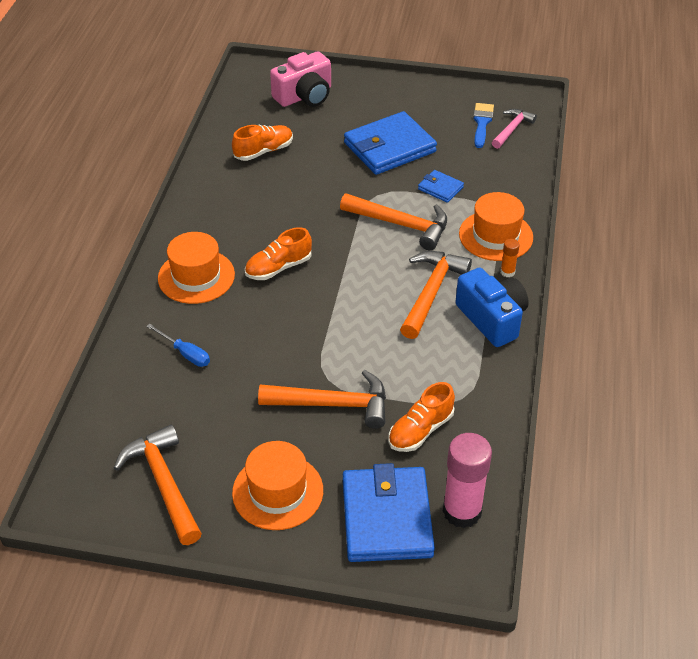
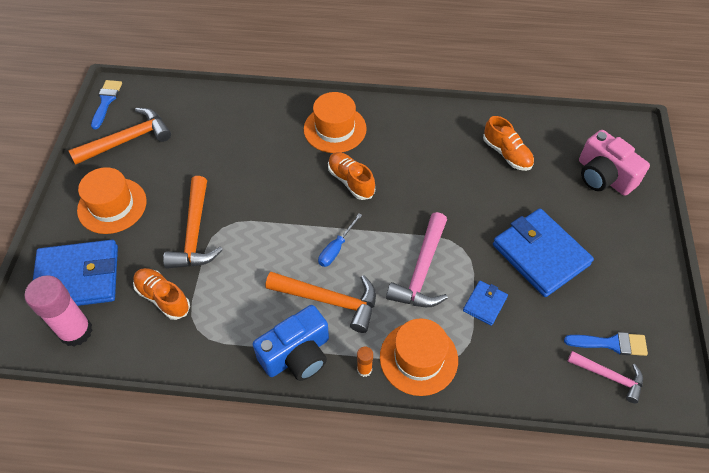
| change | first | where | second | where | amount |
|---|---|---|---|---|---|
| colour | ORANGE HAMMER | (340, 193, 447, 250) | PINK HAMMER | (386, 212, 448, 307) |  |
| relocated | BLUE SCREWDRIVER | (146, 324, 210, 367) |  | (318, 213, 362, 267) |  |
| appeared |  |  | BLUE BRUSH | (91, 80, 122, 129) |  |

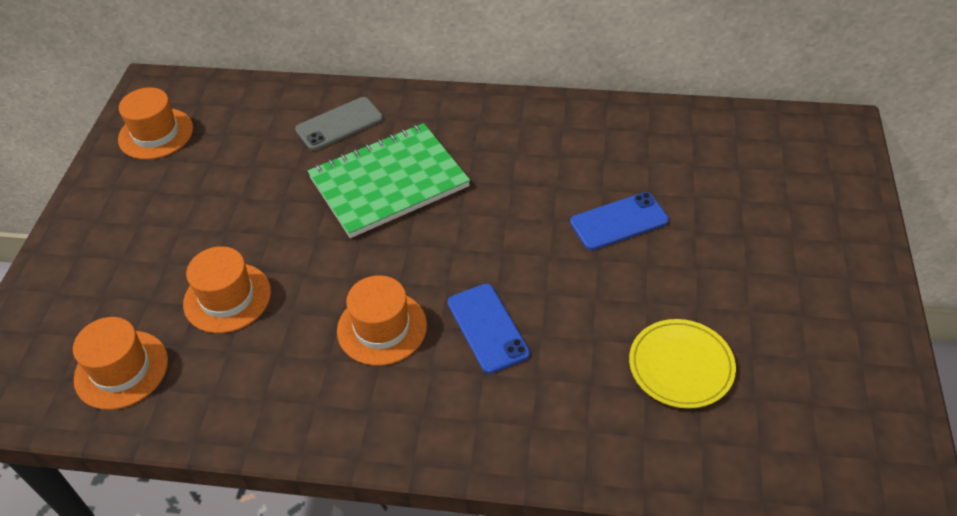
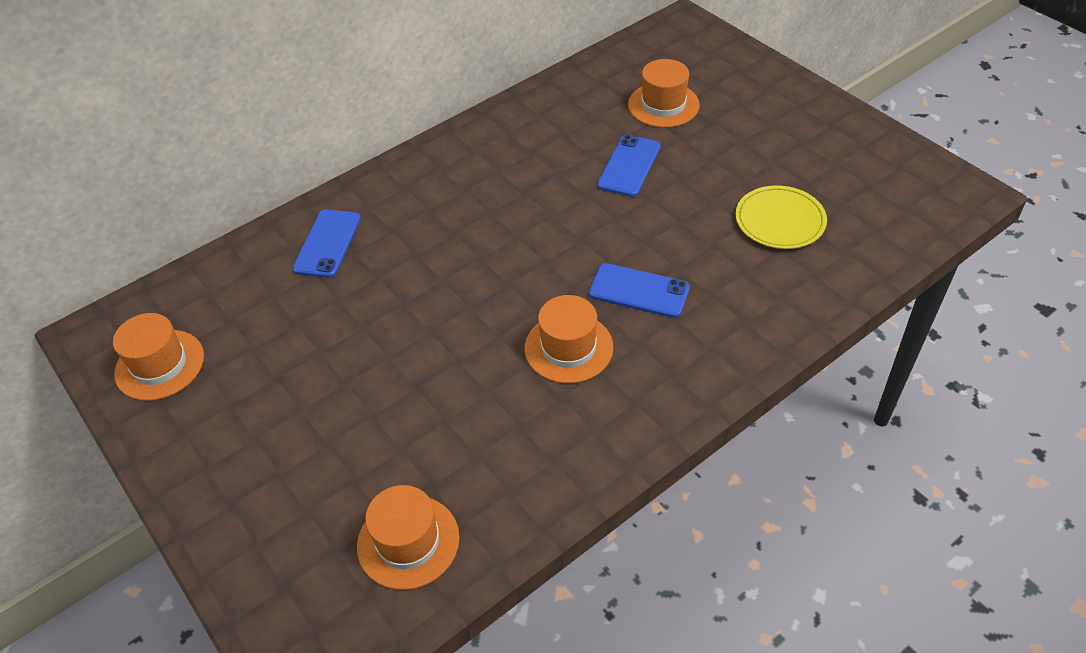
| change | first | where | second | where | amount |
|---|---|---|---|---|---|
| colour | GREY PHONE | (295, 97, 383, 151) | BLUE PHONE | (293, 209, 361, 278) |  |
| missing | GREEN NOTEBOOK | (308, 123, 470, 238) |  |  |  |
| relocated | ORANGE HAT | (183, 246, 271, 333) |  | (628, 59, 700, 128) |  |

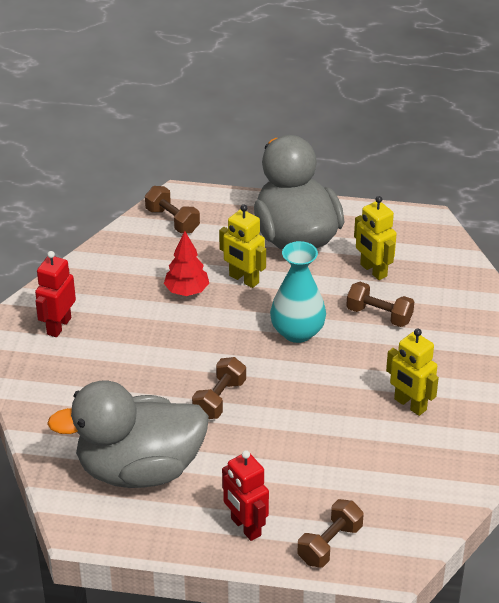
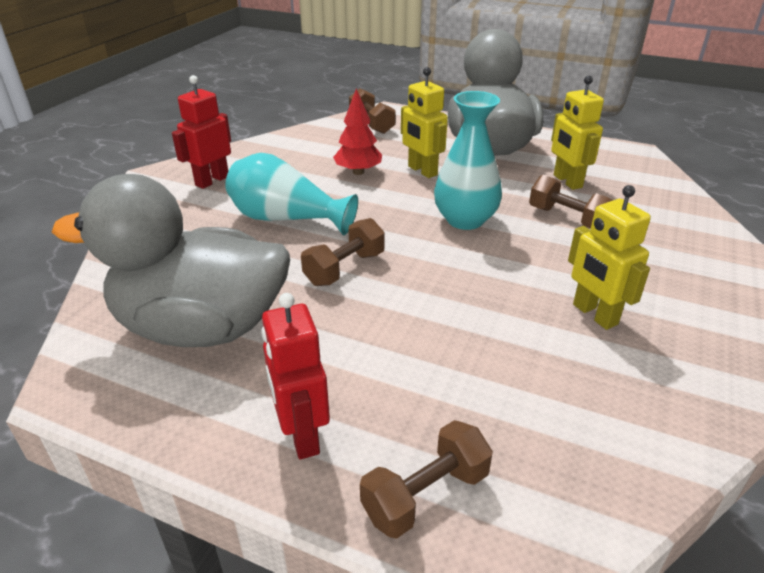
| change | first | where | second | where | amount |
|---|---|---|---|---|---|
| appeared |  |  | TURQUOISE VASE | (225, 153, 358, 235) |  |

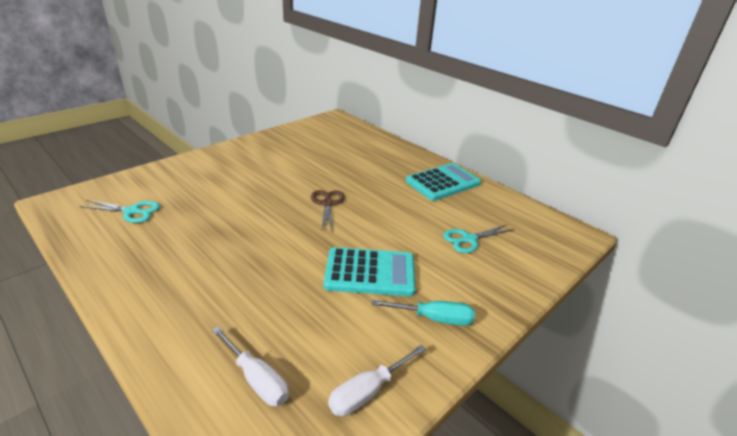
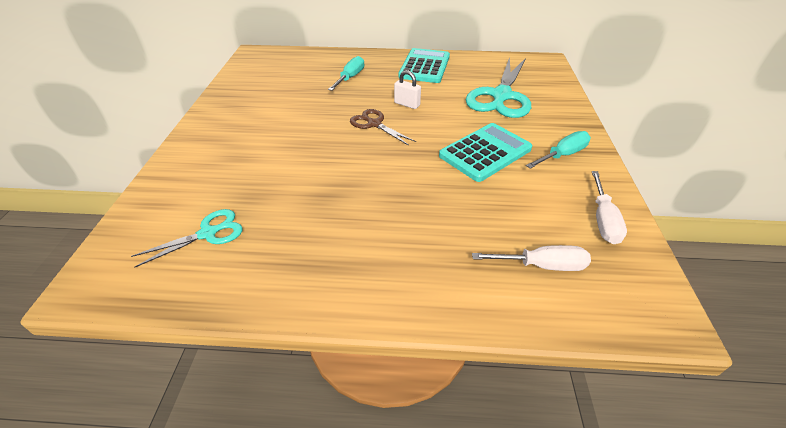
| change | first | where | second | where | amount |
|---|---|---|---|---|---|
| size | TURQUOISE SCISSORS | (443, 224, 515, 253) |  | (466, 57, 531, 118) | x1.91 |
| appeared |  |  | TURQUOISE SCREWDRIVER | (328, 56, 364, 91) |  |
| appeared |  |  | WHITE PADLOCK | (394, 70, 421, 109) |  |

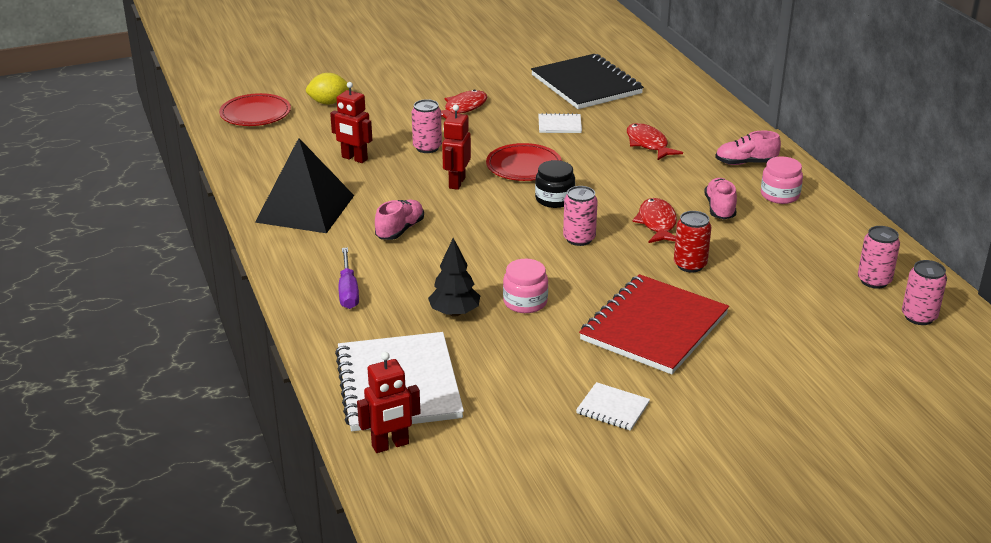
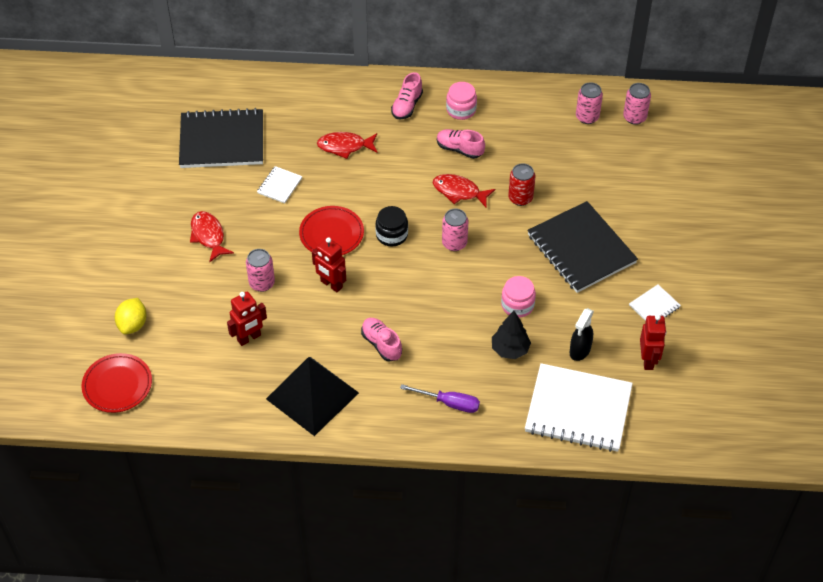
| change | first | where | second | where | amount |
|---|---|---|---|---|---|
| colour | RED NOTEBOOK | (579, 274, 729, 374) | BLACK NOTEBOOK | (527, 201, 638, 293) |  |
| relocated | RED ROBOT | (357, 352, 421, 453) |  | (640, 315, 666, 370) |  |
| appeared |  |  | BLACK SPRAY BOTTLE | (570, 308, 594, 361) |  |

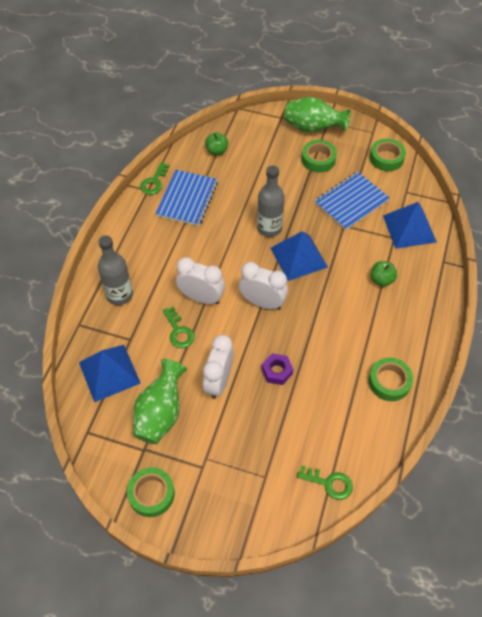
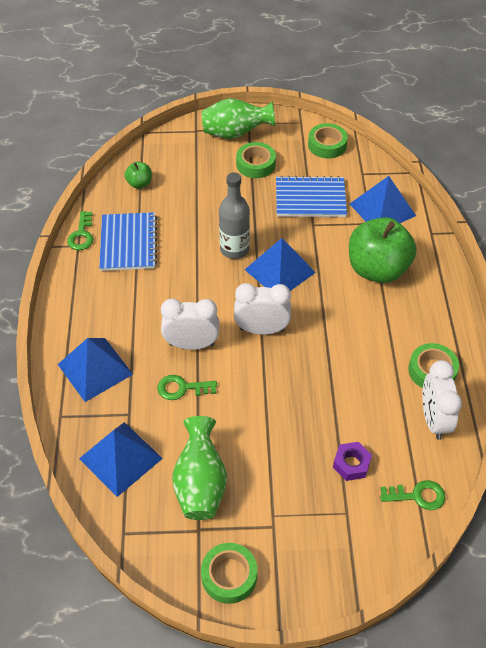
| change | first | where | second | where | amount |
|---|---|---|---|---|---|
| spun | BLUE NOTEBOOK | (315, 172, 390, 230) |  | (276, 176, 347, 217) | 60 degrees clockwise |
| exchanged | GREY BOTTLE | (98, 235, 133, 305) | BLUE PYRAMID | (58, 338, 133, 402) |  |
| size | GREEN APPLE | (370, 261, 397, 286) |  | (349, 217, 416, 283) | x2.23 |
| spun | GREEN KEY | (163, 307, 195, 348) |  | (157, 375, 217, 400) | 135 degrees clockwise |
| relocated | WHITE CLOCK | (203, 335, 234, 399) |  | (422, 360, 462, 440) |  |
| relocated | PURPLE NUT | (262, 353, 293, 385) |  | (333, 442, 372, 481) |  |

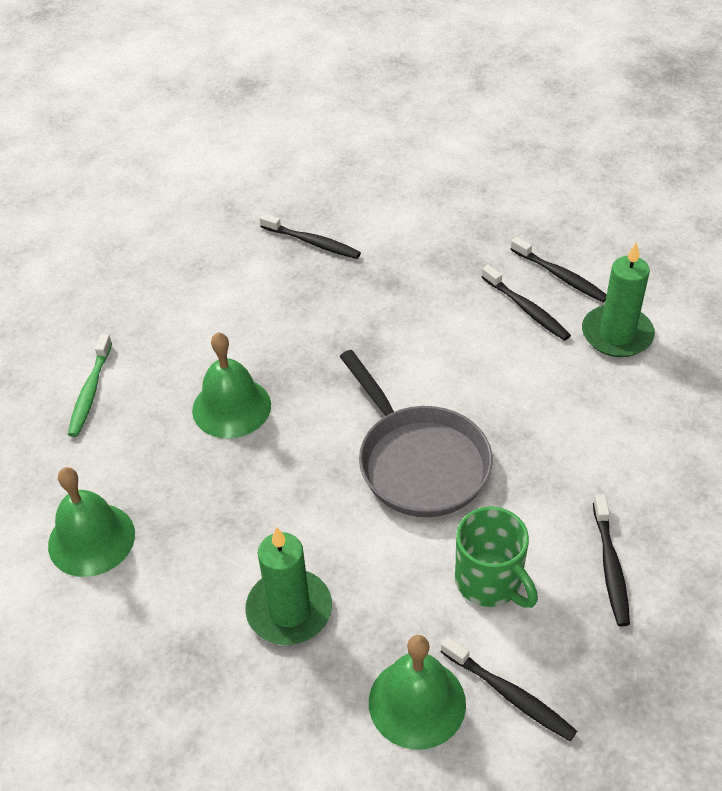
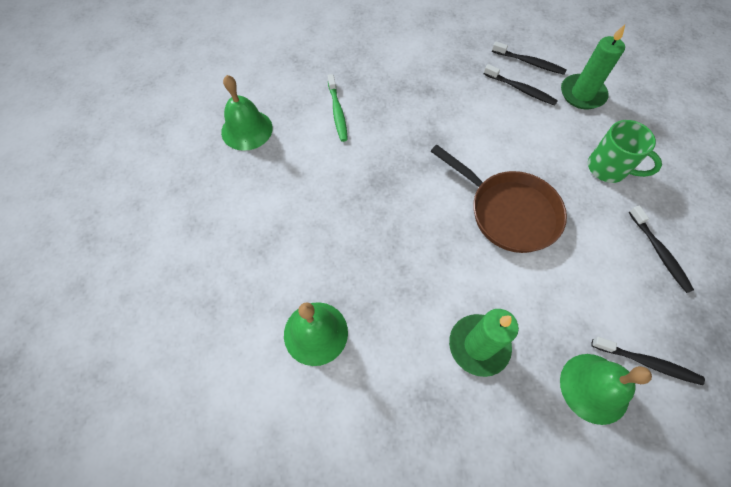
| change | first | where | second | where | amount |
|---|---|---|---|---|---|
| missing | BLACK TOOTHBRUSH | (260, 213, 361, 259) |  |  |  |
| relocated | GREEN BELL | (192, 332, 271, 438) |  | (221, 75, 273, 151) |  |
| relocated | GREEN TOOTHBRUSH | (68, 334, 112, 437) |  | (328, 74, 348, 142) |  |
| colour | GREY PAN | (340, 350, 492, 517) | BROWN PAN | (431, 145, 567, 253) |  |
| relocated | GREEN MUG | (455, 507, 538, 608) |  | (588, 120, 662, 183) |  |

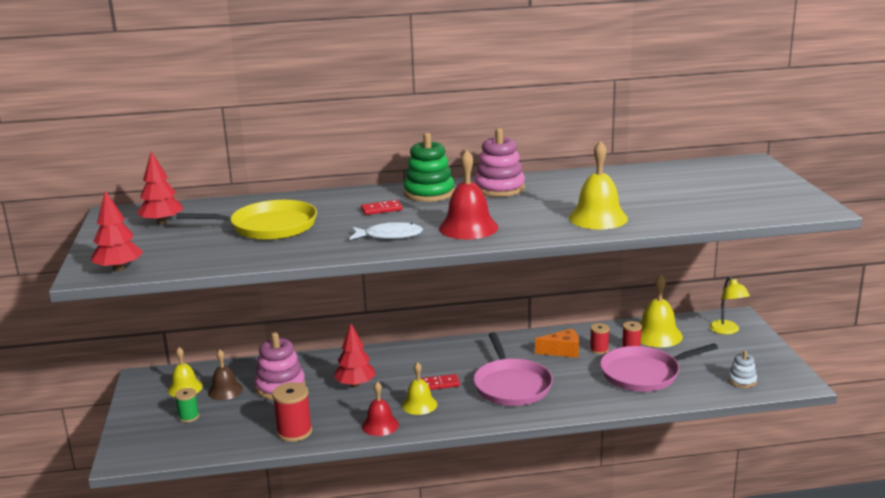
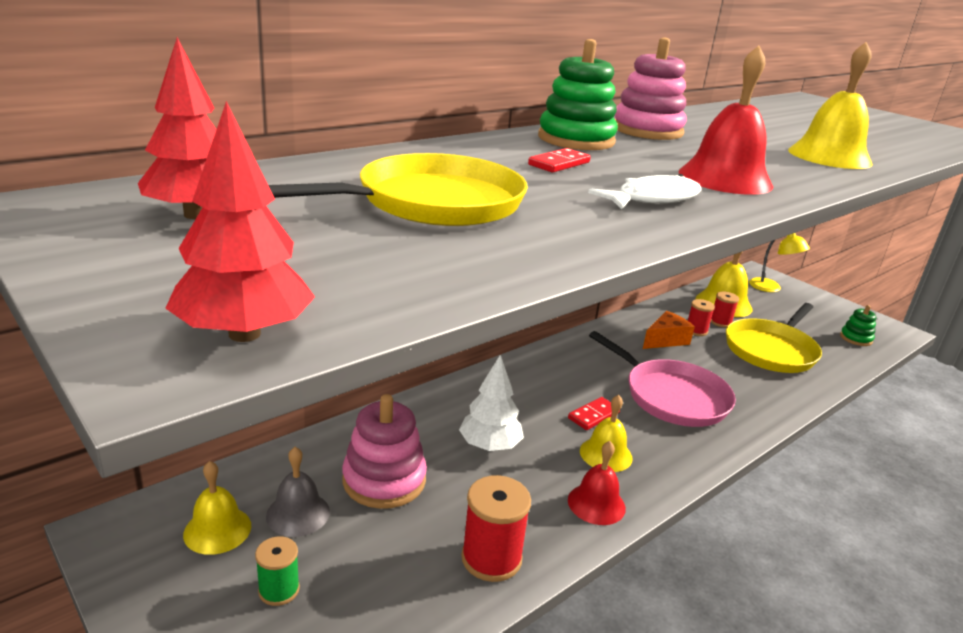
| change | first | where | second | where | amount |
|---|---|---|---|---|---|
| colour | RED TREE | (334, 324, 376, 387) | WHITE TREE | (459, 355, 524, 451) |  |
| colour | PINK PAN | (600, 343, 718, 392) | YELLOW PAN | (726, 303, 822, 373) |  |
| colour | BROWN BELL | (208, 349, 243, 400) | GREY BELL | (266, 447, 330, 537) |  |
| colour | WHITE STACKING TOY | (728, 351, 757, 388) | GREEN STACKING TOY | (840, 305, 876, 346) |  |

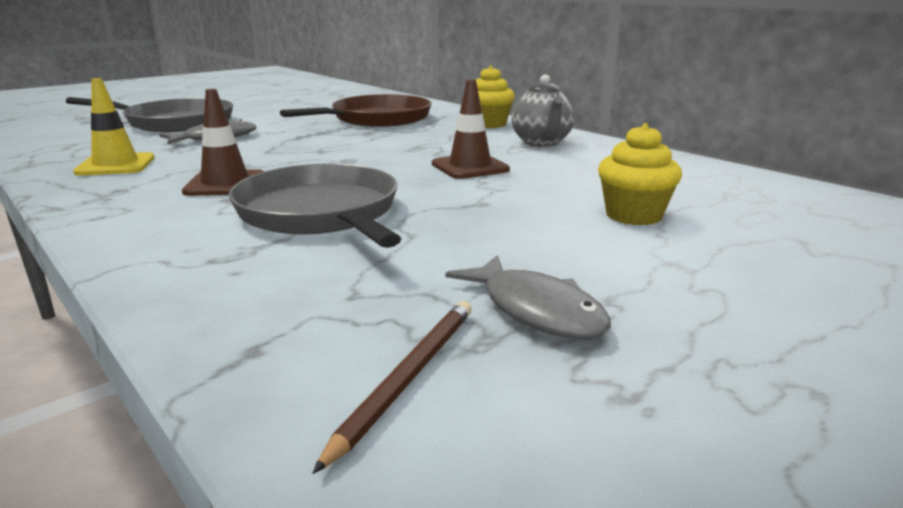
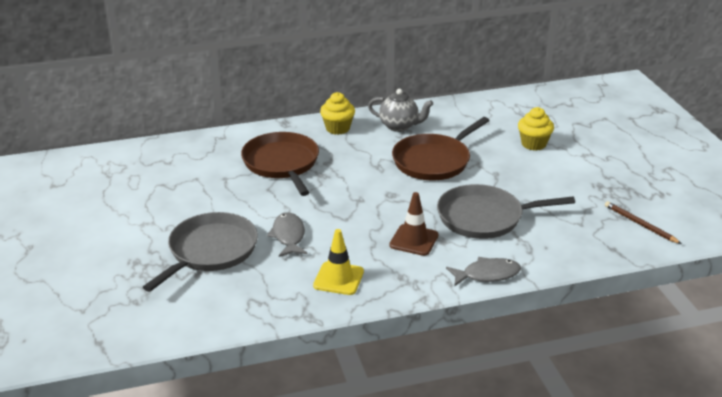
| change | first | where | second | where | amount |
|---|---|---|---|---|---|
| exchanged | BROWN TRAFFIC CONE | (432, 79, 510, 179) | BROWN PAN | (392, 117, 489, 180) |  |
| relocated | GREY FISH | (446, 255, 611, 339) |  | (446, 257, 521, 287) |  |

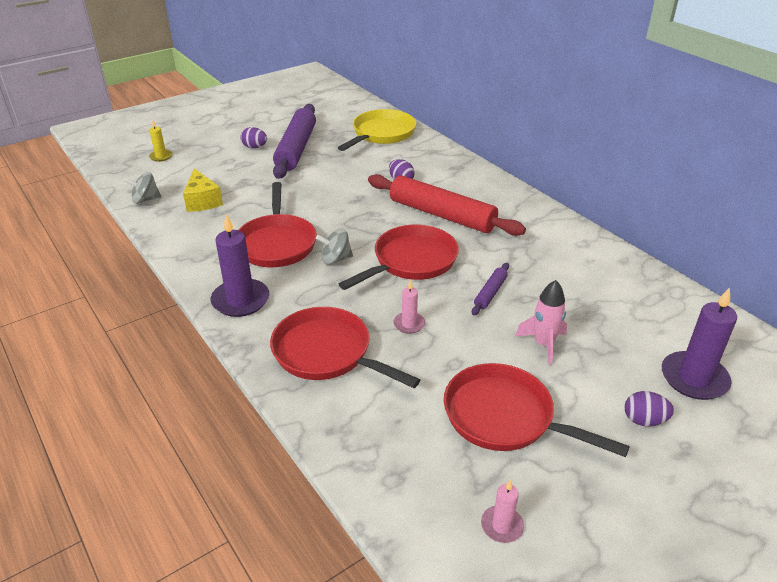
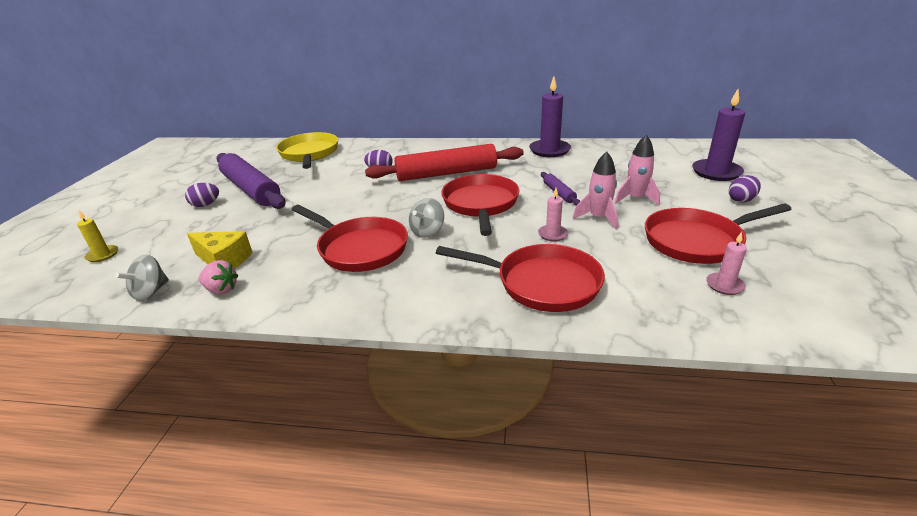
| change | first | where | second | where | amount |
|---|---|---|---|---|---|
| relocated | PURPLE CANDLE | (211, 214, 269, 317) |  | (529, 77, 571, 157) |  |
| spun | RED PAN | (270, 307, 420, 388) |  | (436, 244, 605, 312) | 150 degrees counterclockwise |
| relocated | PINK CANDLE | (481, 480, 524, 543) |  | (706, 232, 747, 295) |  |
| appeared |  |  | PINK ROCKET | (573, 151, 618, 229) |  |
| appeared |  |  | PINK STRAWBERRY | (199, 260, 239, 294) |  |

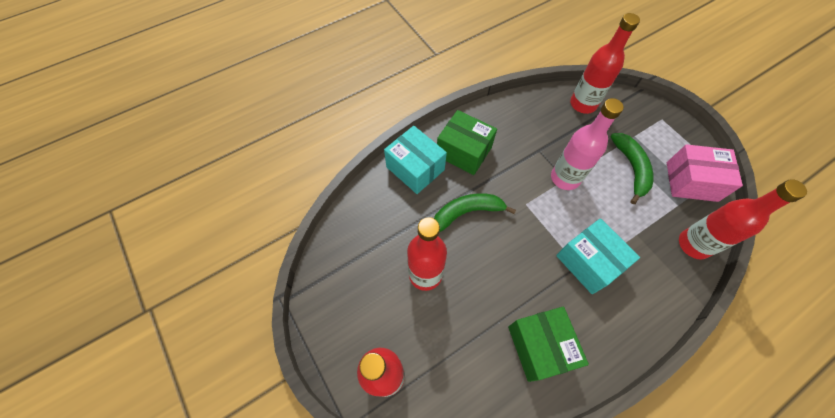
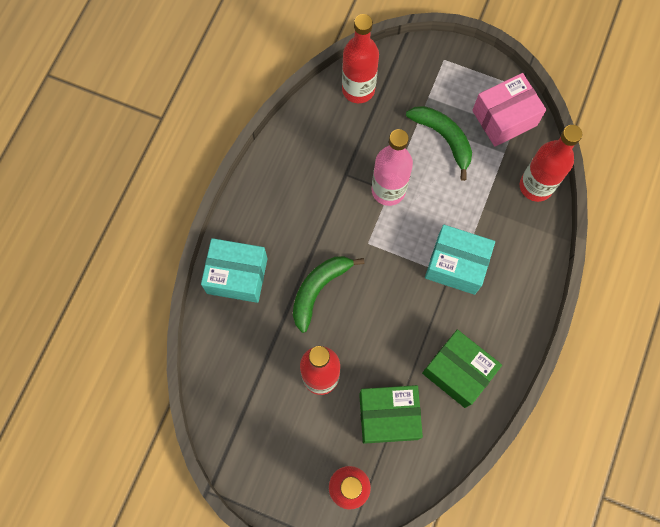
| change | first | where | second | where | amount |
|---|---|---|---|---|---|
| relocated | GREEN BOX | (437, 110, 497, 175) |  | (359, 385, 423, 444) |  |

